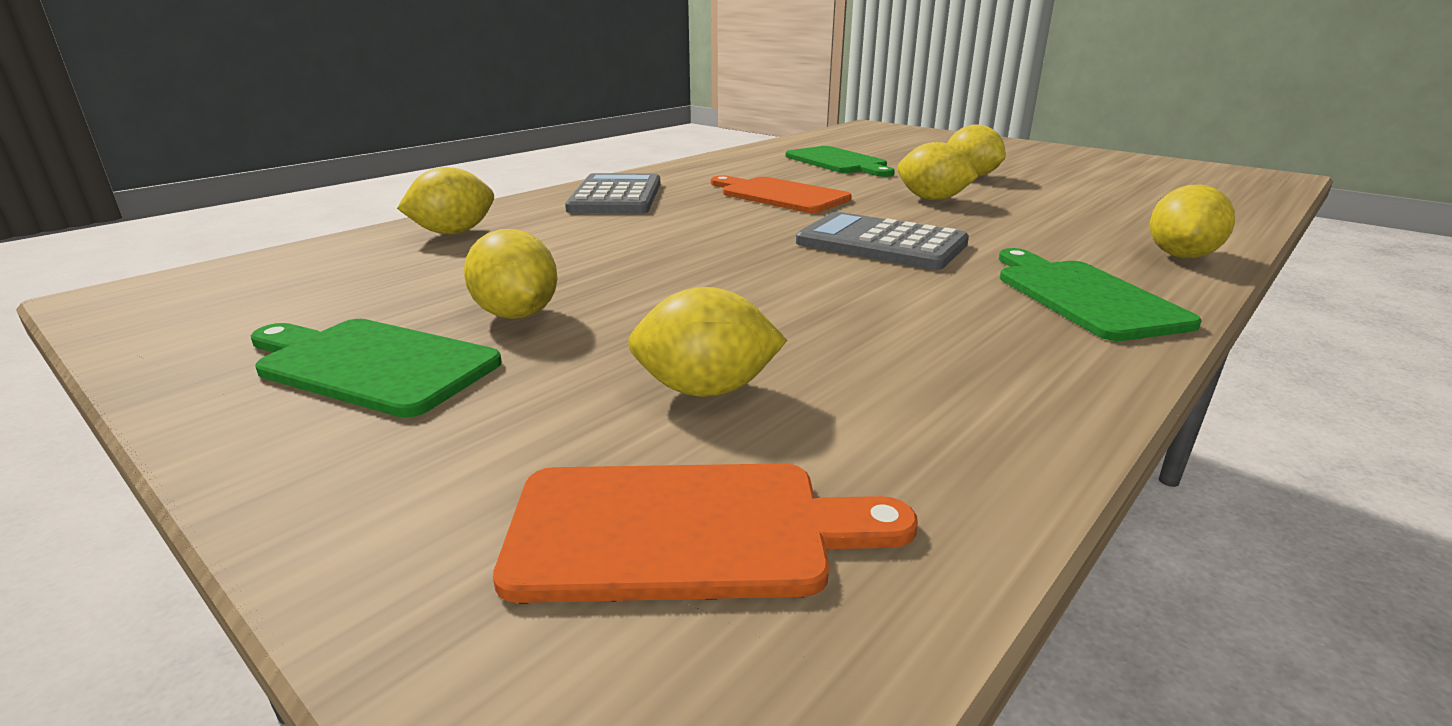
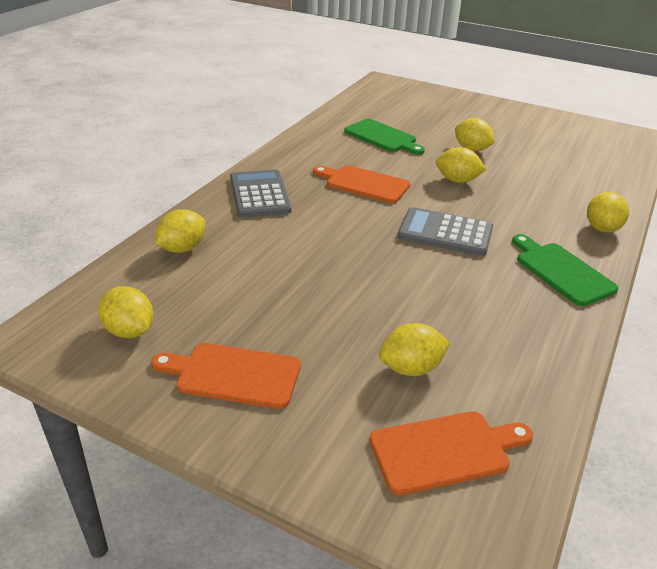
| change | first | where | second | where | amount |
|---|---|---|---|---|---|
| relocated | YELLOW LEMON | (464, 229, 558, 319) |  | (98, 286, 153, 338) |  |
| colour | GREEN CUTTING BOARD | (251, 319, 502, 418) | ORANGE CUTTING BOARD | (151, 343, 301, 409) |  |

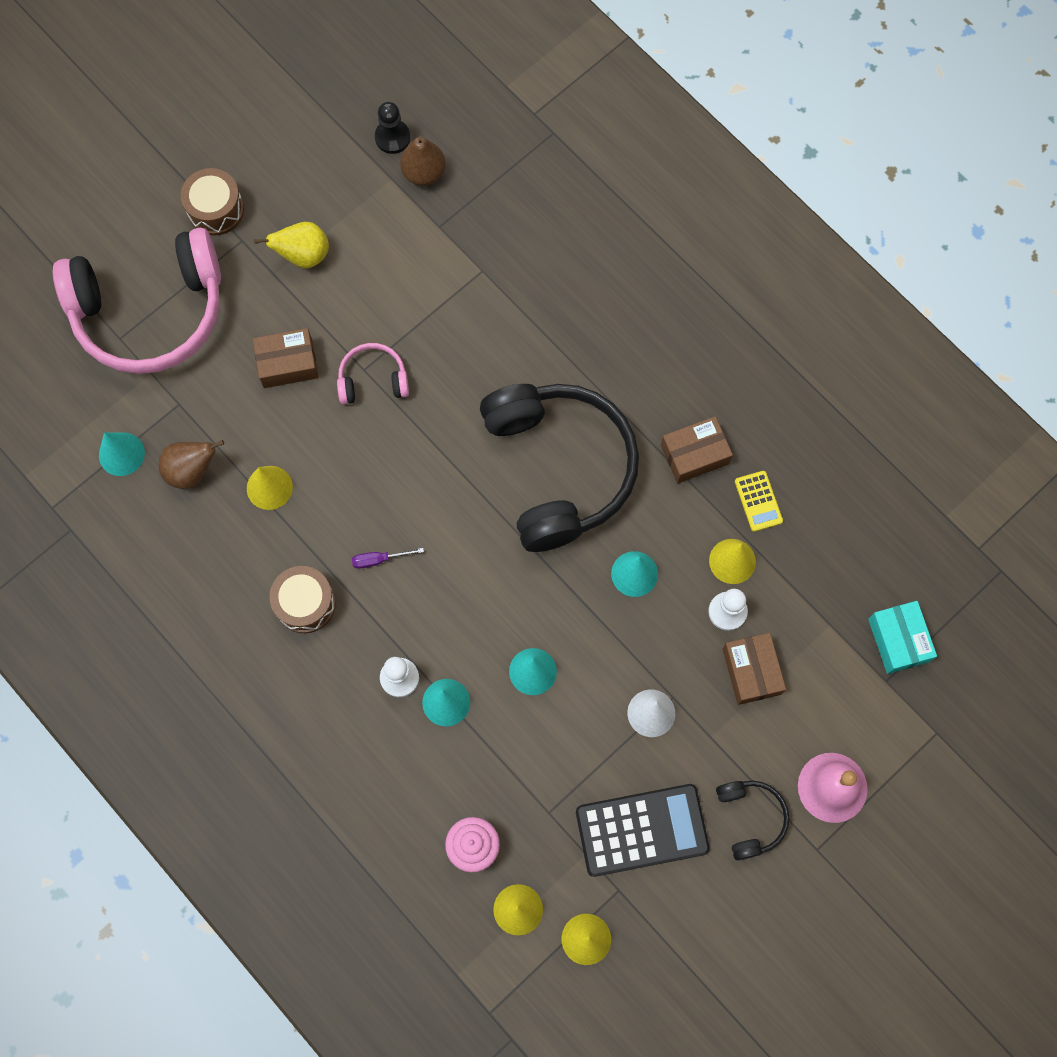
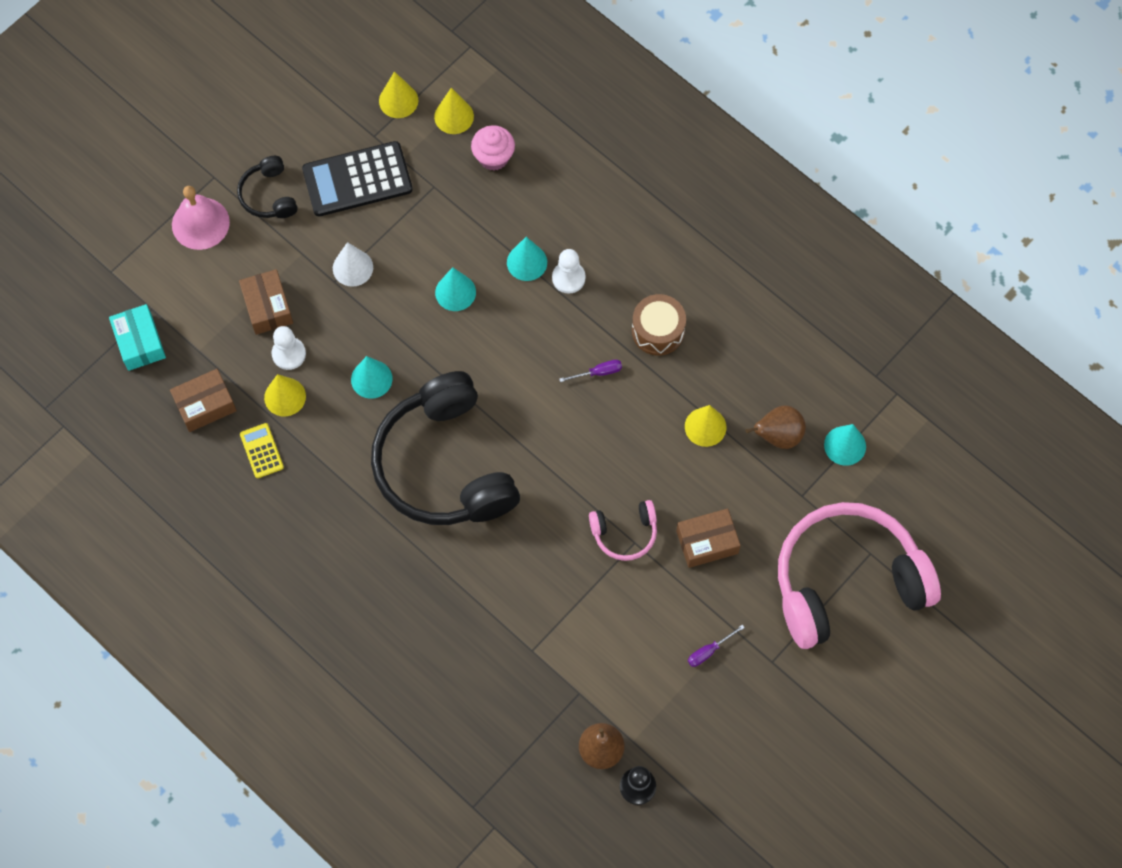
| change | first | where | second | where | amount |
|---|---|---|---|---|---|
| missing | BROWN DRUM | (181, 168, 244, 236) |  |  |  |
| exchanged | YELLOW PEAR | (254, 222, 329, 268) | PURPLE SCREWDRIVER | (688, 625, 745, 667) |  |
| relocated | BROWN BOX | (661, 416, 733, 483) |  | (170, 369, 237, 432) |  |

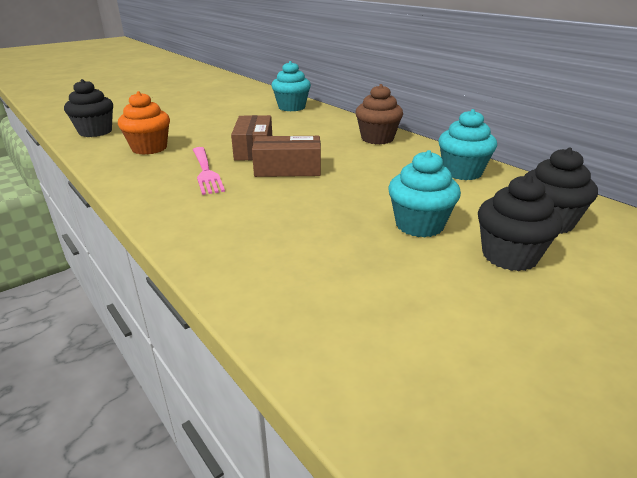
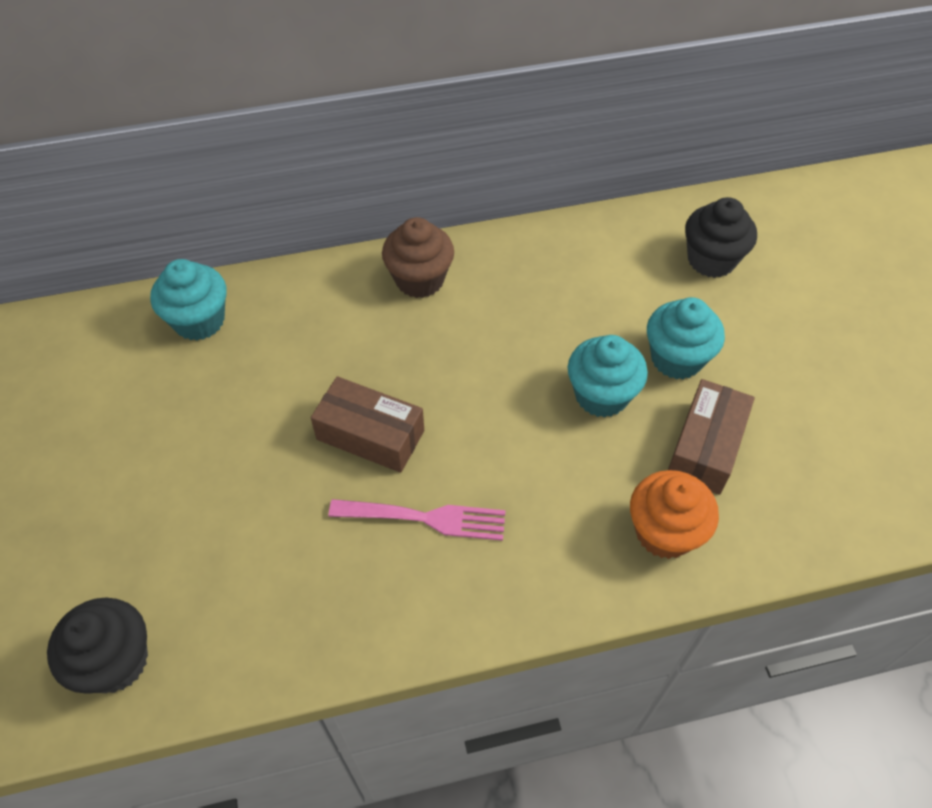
| change | first | where | second | where | amount |
|---|---|---|---|---|---|
| relocated | ORANGE CUPCAKE | (118, 91, 170, 155) |  | (630, 470, 719, 559) |  |
| relocated | TURQUOISE CUPCAKE | (439, 109, 497, 180) |  | (568, 335, 648, 418) |  |
| relocated | BROWN BOX | (252, 136, 321, 177) |  | (668, 379, 755, 495) |  |
| missing | BLACK CUPCAKE | (478, 175, 563, 271) |  |  |  |

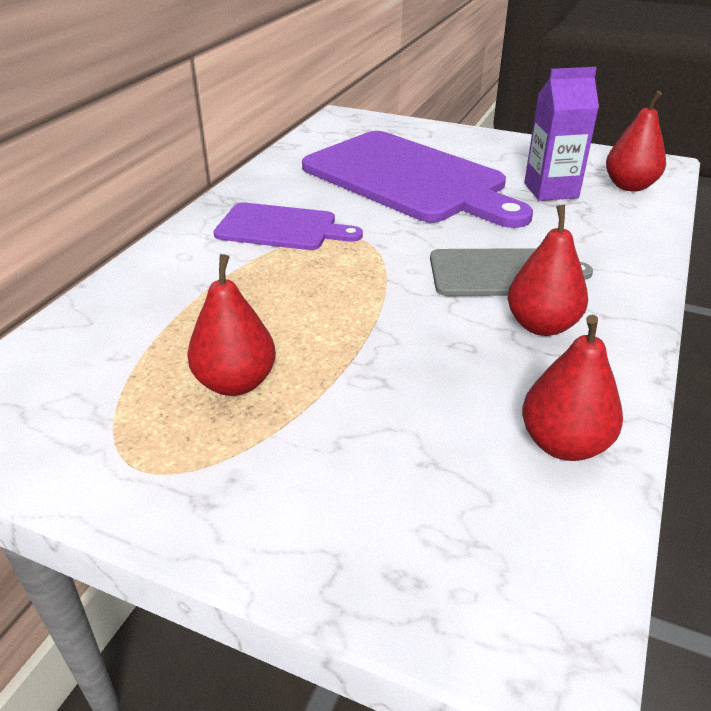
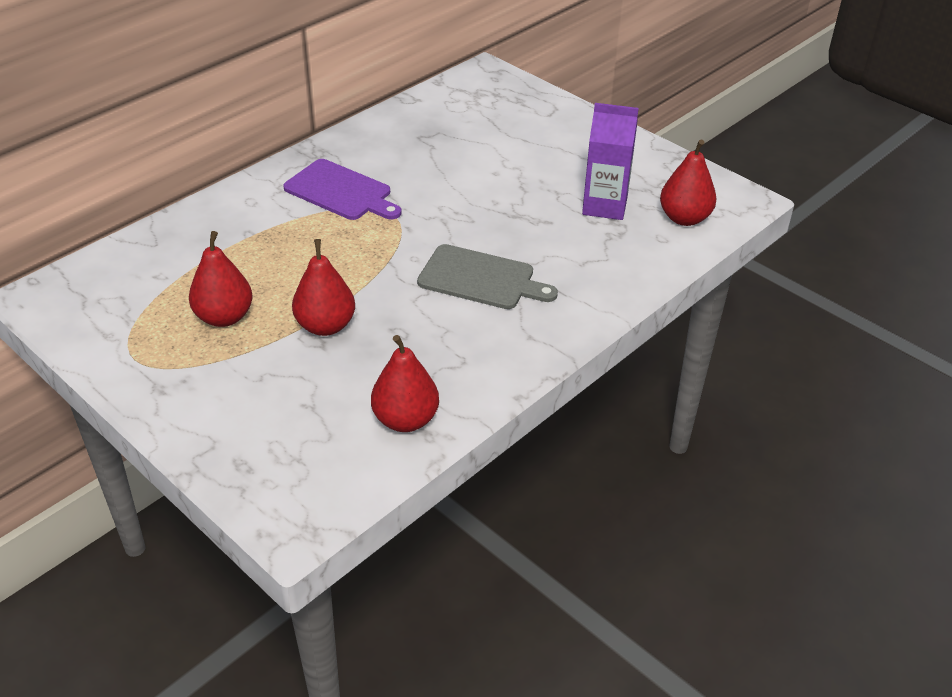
| change | first | where | second | where | amount |
|---|---|---|---|---|---|
| missing | PURPLE CUTTING BOARD | (302, 131, 533, 228) |  |  |  |
| relocated | RED PEAR | (508, 205, 588, 336) |  | (292, 239, 355, 336) |  |

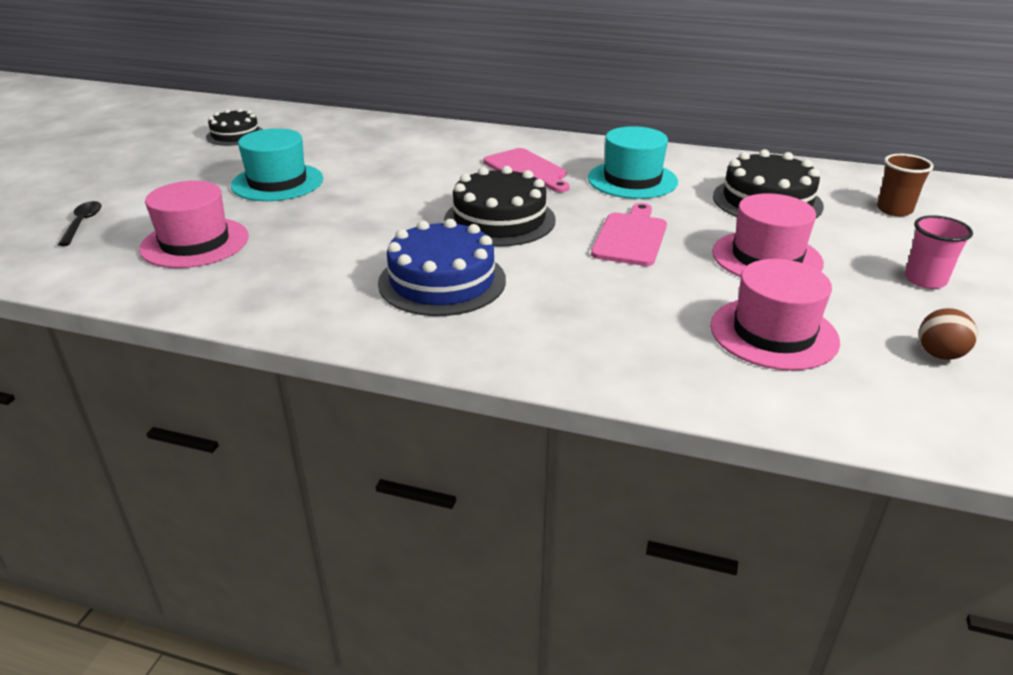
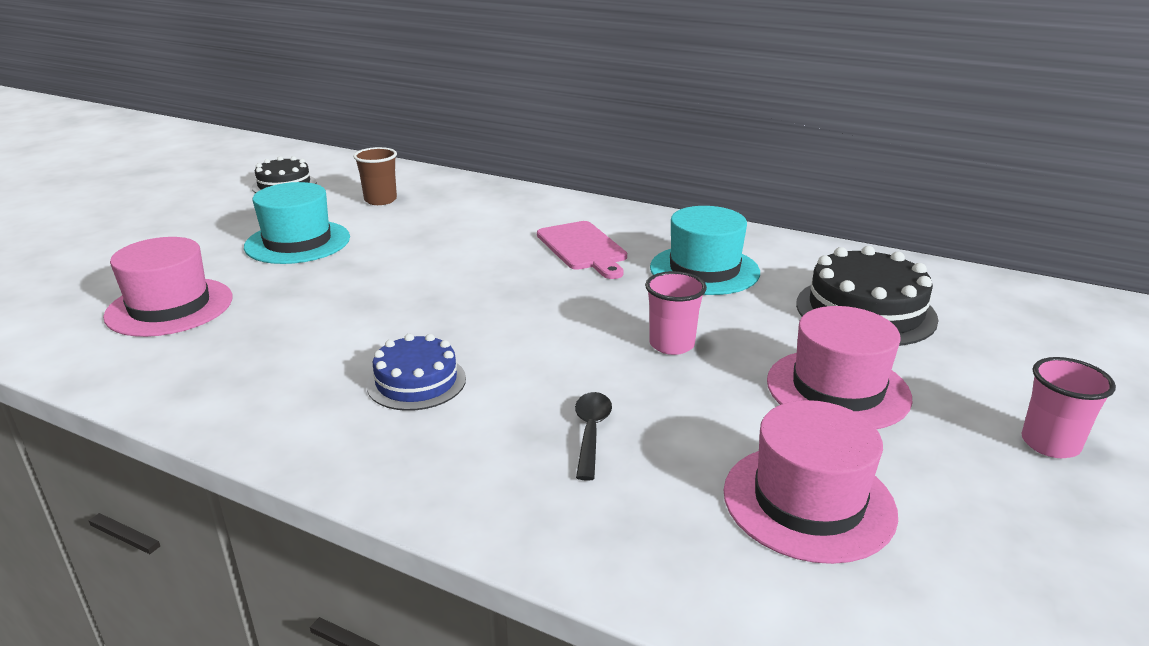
| change | first | where | second | where | amount |
|---|---|---|---|---|---|
| relocated | BROWN CUP | (877, 154, 934, 216) |  | (353, 147, 397, 205) |  |
| missing | BLACK CAKE | (444, 166, 556, 247) |  |  |  |
| relocated | BLACK SPOON | (58, 201, 101, 246) |  | (575, 392, 612, 481) |  |
| exchanged | PINK CUTTING BOARD | (591, 203, 667, 266) | PINK CUP | (645, 271, 707, 355) |  |
| size | BLUE CAKE | (378, 219, 506, 316) |  | (367, 334, 466, 411) | x0.63 |
| missing | BROWN BALL | (919, 308, 978, 360) |  |  |  |

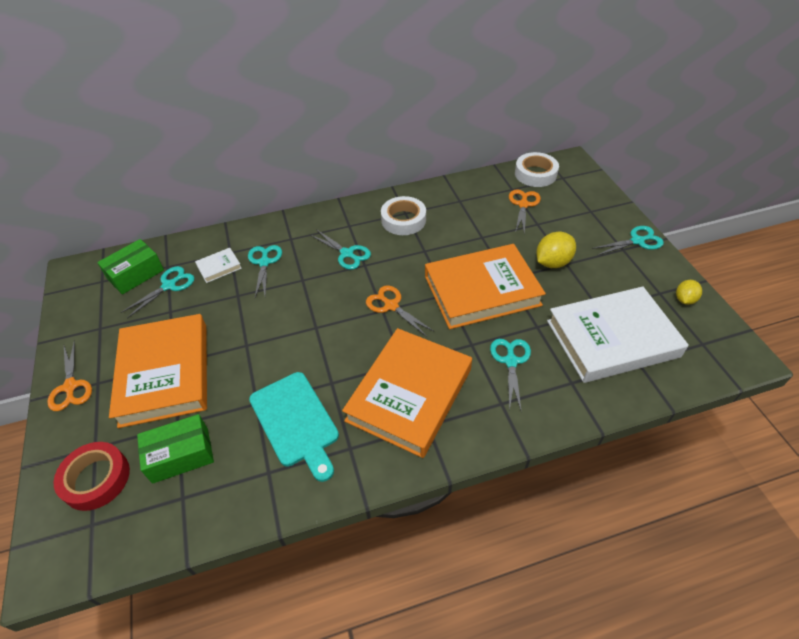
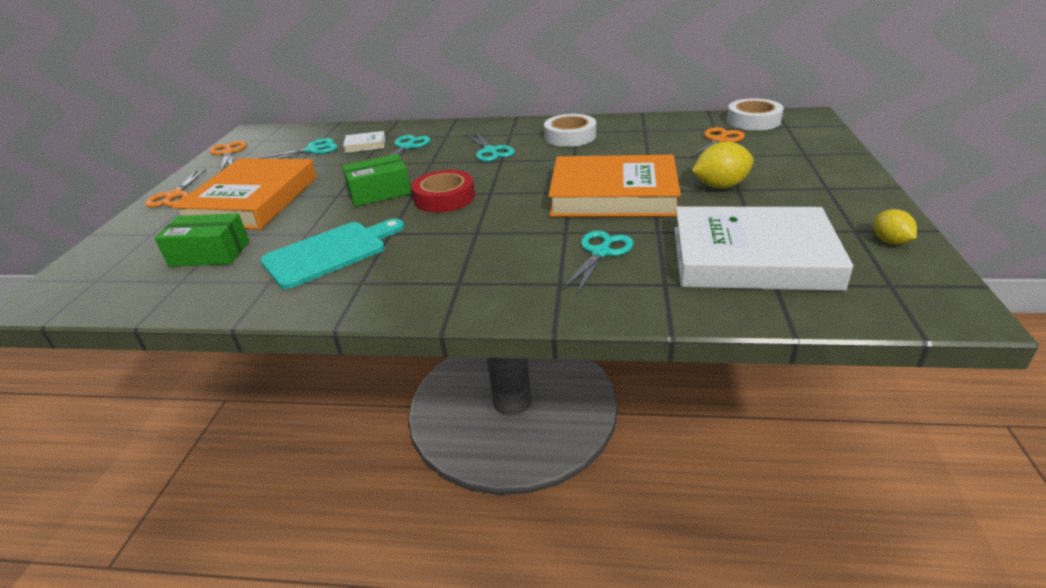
| change | first | where | second | where | amount |
|---|---|---|---|---|---|
| missing | TURQUOISE SCISSORS | (592, 226, 664, 255) |  |  |  |
| relocated | GREEN BOX | (97, 239, 164, 294) |  | (342, 154, 411, 207) |  |
| spun | YELLOW LEMON | (676, 280, 702, 305) |  | (873, 209, 917, 245) | 75 degrees counterclockwise |
| relocated | ORANGE SCISSORS | (366, 286, 433, 337) |  | (210, 141, 247, 171) |  |
| missing | ORANGE BOOK | (342, 328, 472, 458) |  |  |  |
| spun | TURQUOISE CUTTING BOARD | (249, 372, 339, 482) |  | (260, 218, 404, 289) | 120 degrees counterclockwise |
| relocated | RED TAPE | (54, 442, 130, 511) |  | (411, 170, 475, 213) |  |

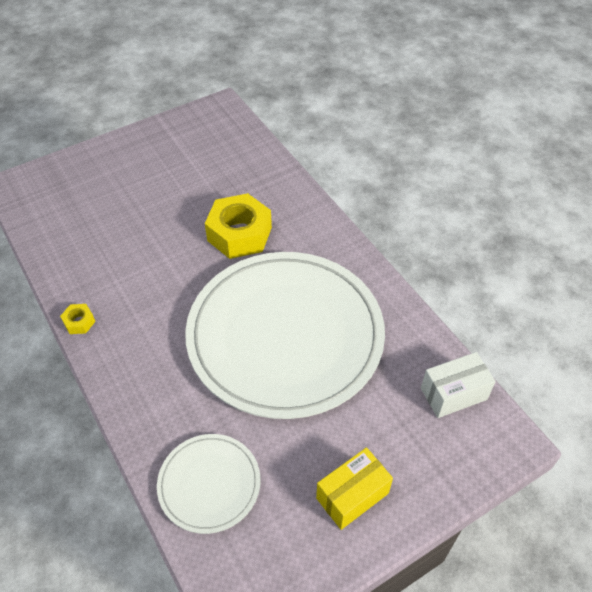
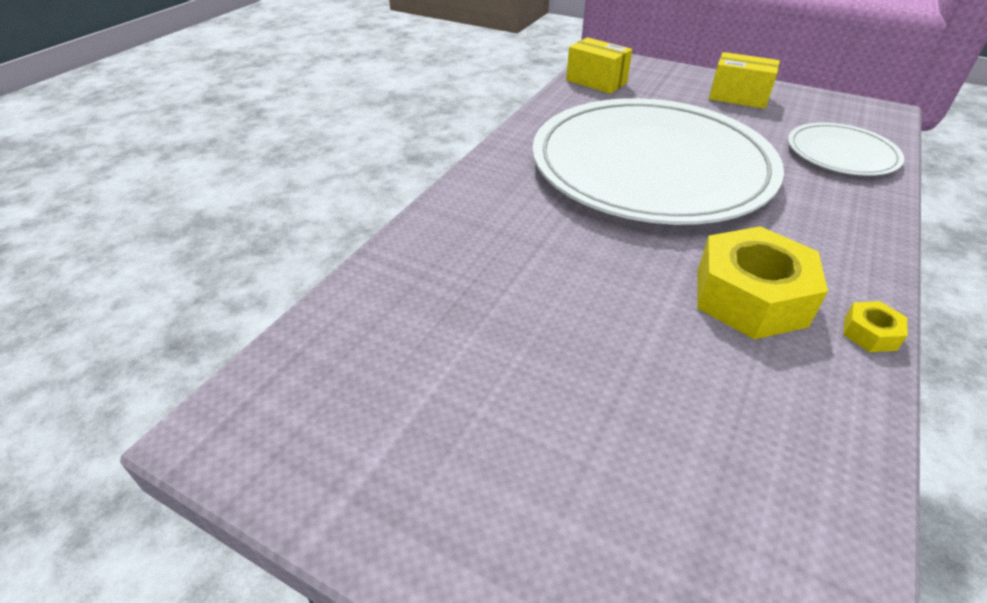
| change | first | where | second | where | amount |
|---|---|---|---|---|---|
| relocated | YELLOW NUT | (205, 193, 272, 259) |  | (697, 226, 828, 339) |  |
| colour | WHITE BOX | (421, 352, 496, 418) | YELLOW BOX | (566, 37, 632, 94) |  |

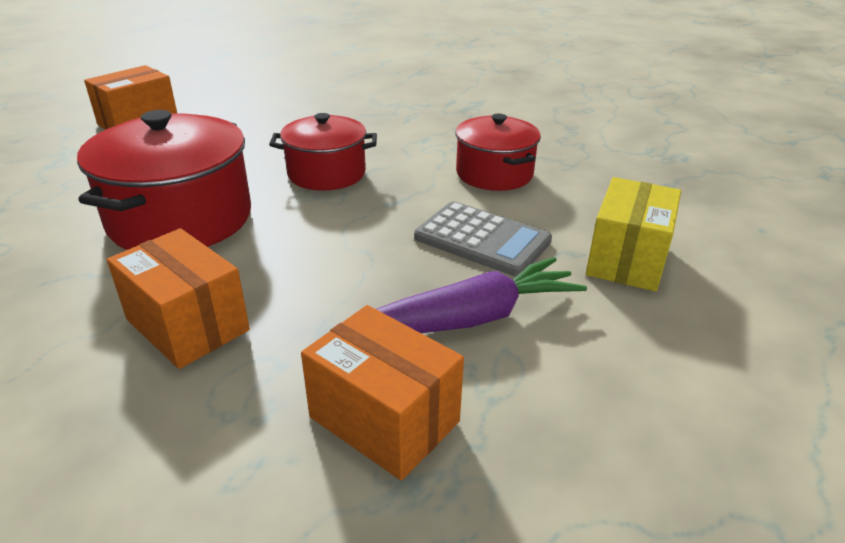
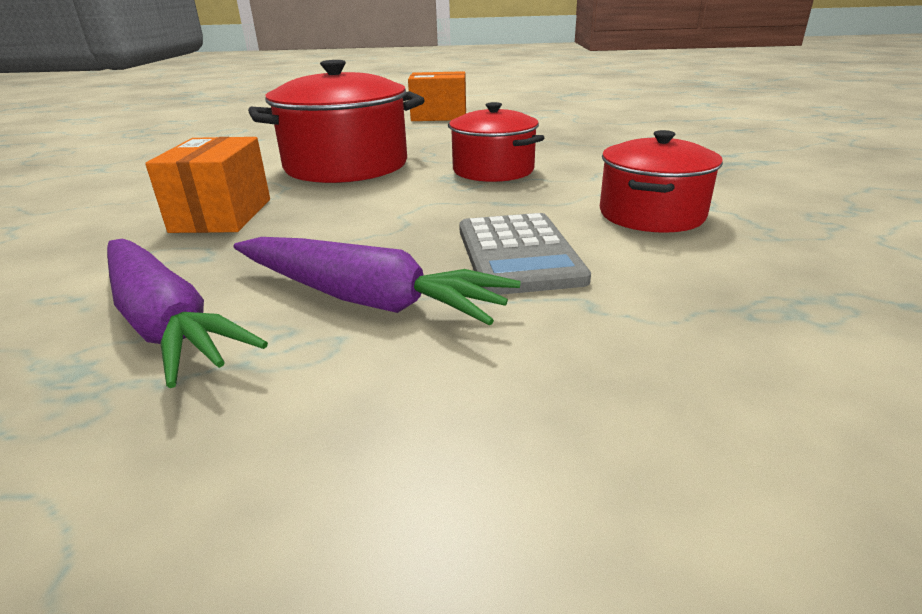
| change | first | where | second | where | amount |
|---|---|---|---|---|---|
| missing | YELLOW BOX | (586, 177, 681, 292) |  |  |  |
| exchanged | ORANGE BOX | (301, 305, 464, 480) | PURPLE CARROT | (107, 239, 268, 388) |  |

